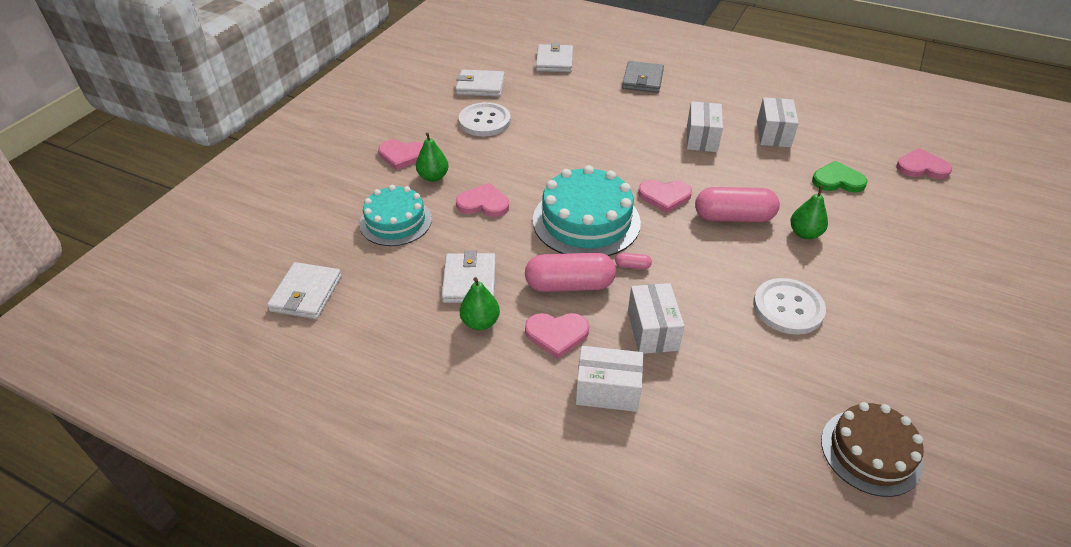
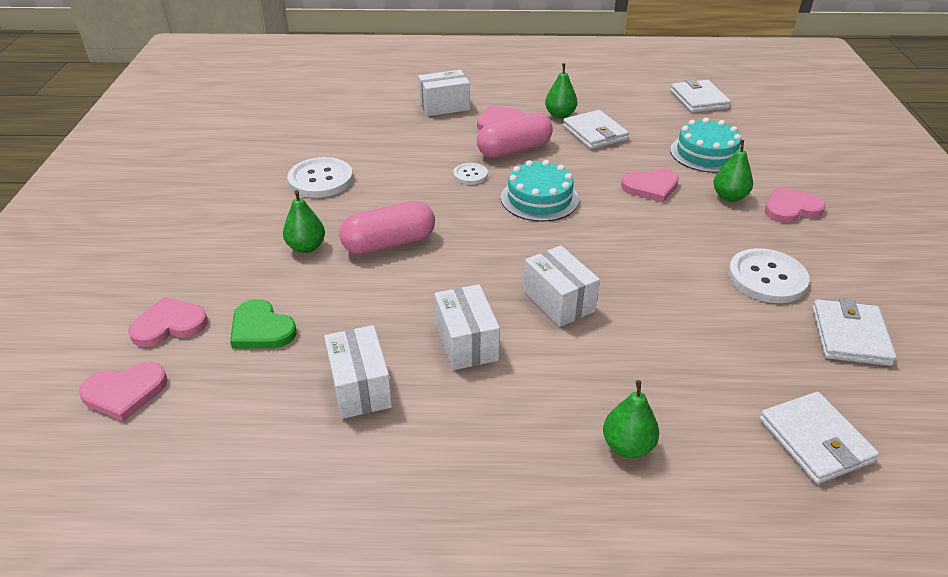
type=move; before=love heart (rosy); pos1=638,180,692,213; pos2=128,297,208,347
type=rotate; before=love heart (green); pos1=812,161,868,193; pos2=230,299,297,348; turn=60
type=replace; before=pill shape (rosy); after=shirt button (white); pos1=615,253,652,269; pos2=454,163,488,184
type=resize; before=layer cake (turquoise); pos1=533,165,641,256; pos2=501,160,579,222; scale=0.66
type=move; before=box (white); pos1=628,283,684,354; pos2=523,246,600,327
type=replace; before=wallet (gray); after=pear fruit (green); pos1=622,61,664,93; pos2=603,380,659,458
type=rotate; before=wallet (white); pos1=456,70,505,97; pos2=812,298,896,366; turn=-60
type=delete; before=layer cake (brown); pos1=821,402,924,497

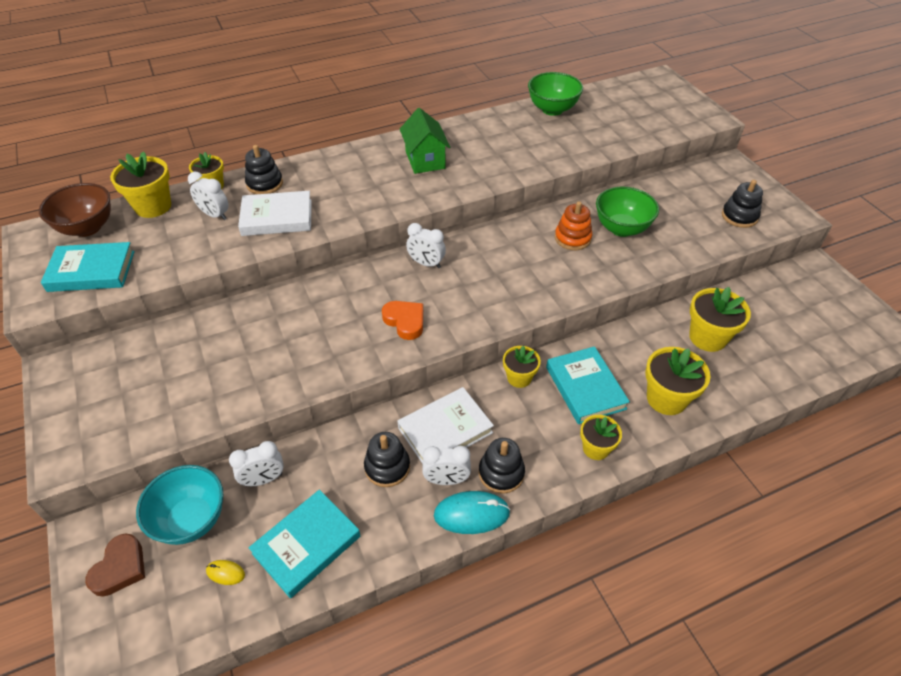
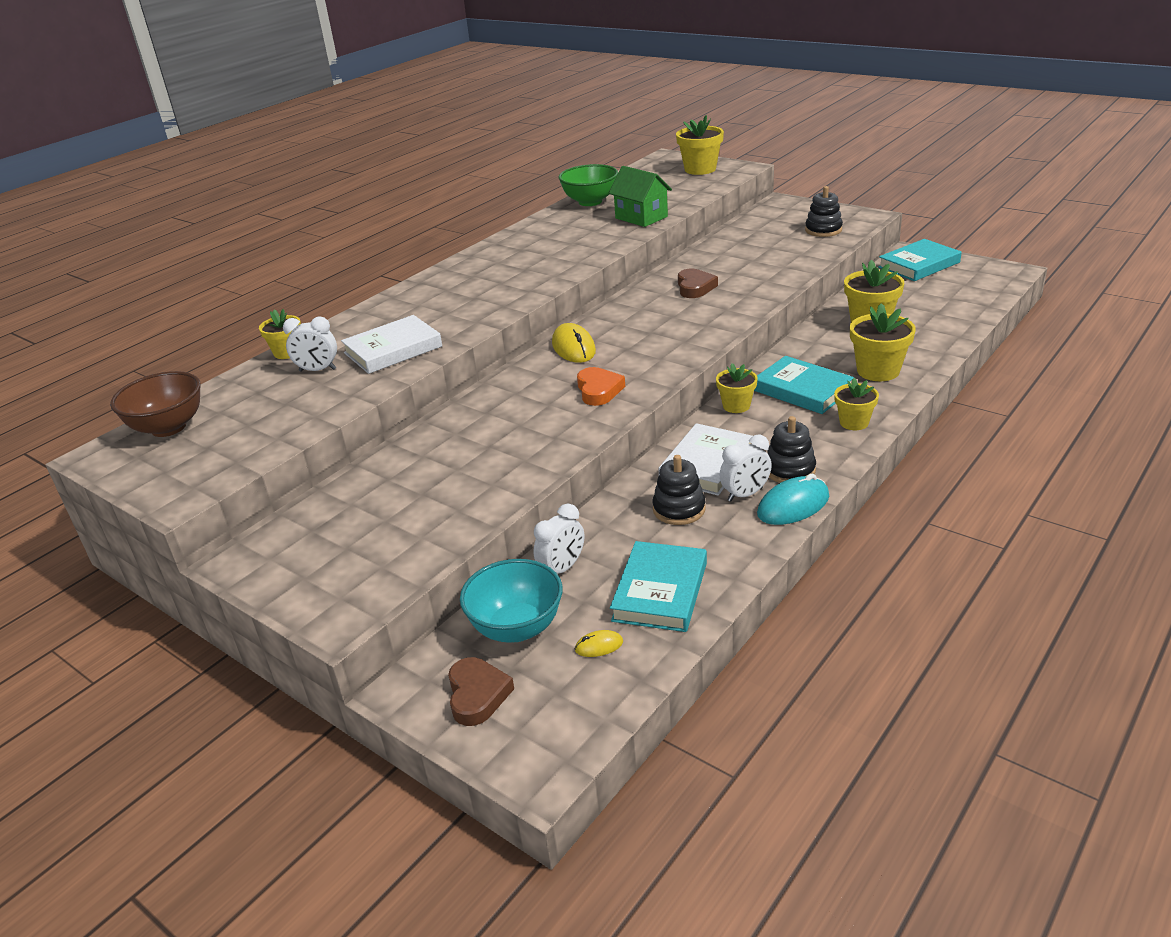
type=replace; before=bedside clock (white); after=computer mouse (yellow); pos1=406,223,446,268; pos2=552,323,596,363
type=rotate; before=love heart (bright orange); pos1=382,301,423,340; pos2=577,367,625,406; turn=60
type=move; before=house (green); pos1=400,108,450,174; pos2=609,166,672,227
type=move; before=flower pot (yellow); pos1=110,152,171,218; pos2=676,115,724,175
type=replace; before=stacking toy (bright orange); after=love heart (brown); pos1=555,201,592,250; pos2=678,269,718,298
type=move; before=hardback (turquoise); pos1=41,242,135,292; pos2=878,239,962,281
type=delete; before=stacking toy (jet-black); pos1=245,145,283,194
type=delete; before=deep dish (green); pos1=596,187,659,237

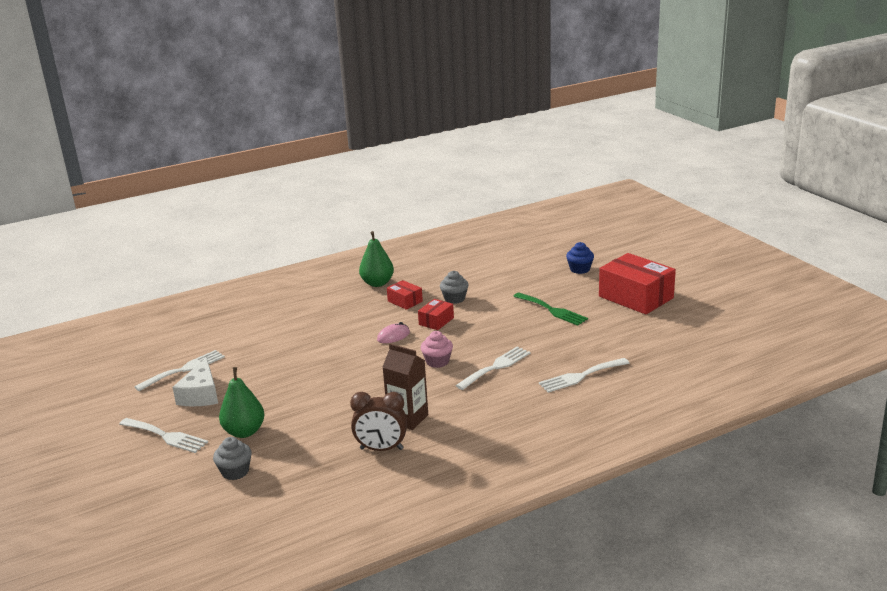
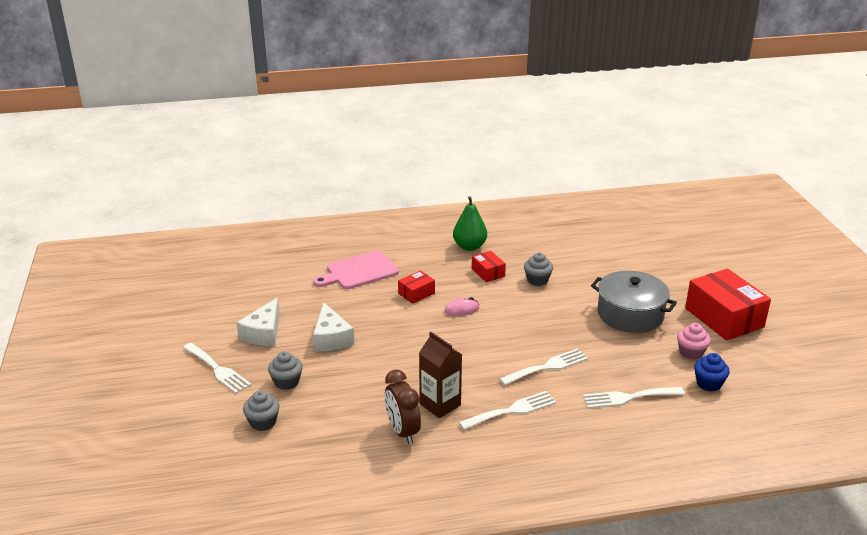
type=replace; before=pear fruit (green); after=fairy cake (gray); pos1=219,367,265,438; pos2=268,351,303,390
type=insert; after=cutting board (rosy); pos2=313,251,399,289
type=insert; after=cheese wedge (white); pos2=313,303,355,351
type=rotate; before=bedside clock (brown); pos1=350,392,407,451; pos2=385,370,421,444; turn=45
type=move; before=box (red); pos1=418,299,454,330; pos2=398,270,435,304
type=move; before=dinner fork (white); pos1=134,350,225,391; pos2=459,391,556,430
type=replace; before=dinner fork (green); after=pot (gray); pos1=513,293,588,326; pos2=591,271,677,333
type=move; before=fairy cake (rosy); pos1=421,331,453,368; pos2=677,323,711,360
type=move; before=fairy cake (cobalt); pos1=566,242,594,274; pos2=694,353,730,392

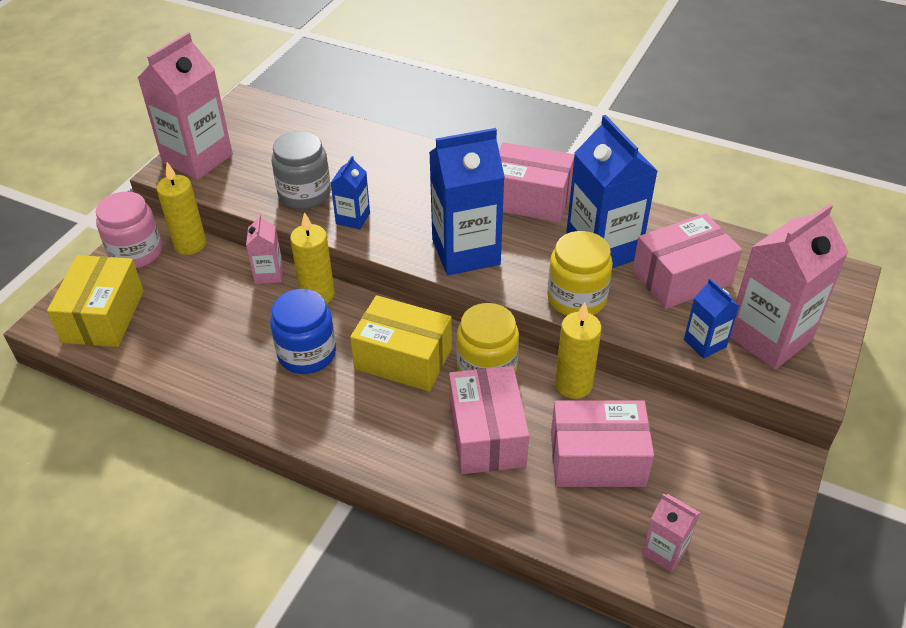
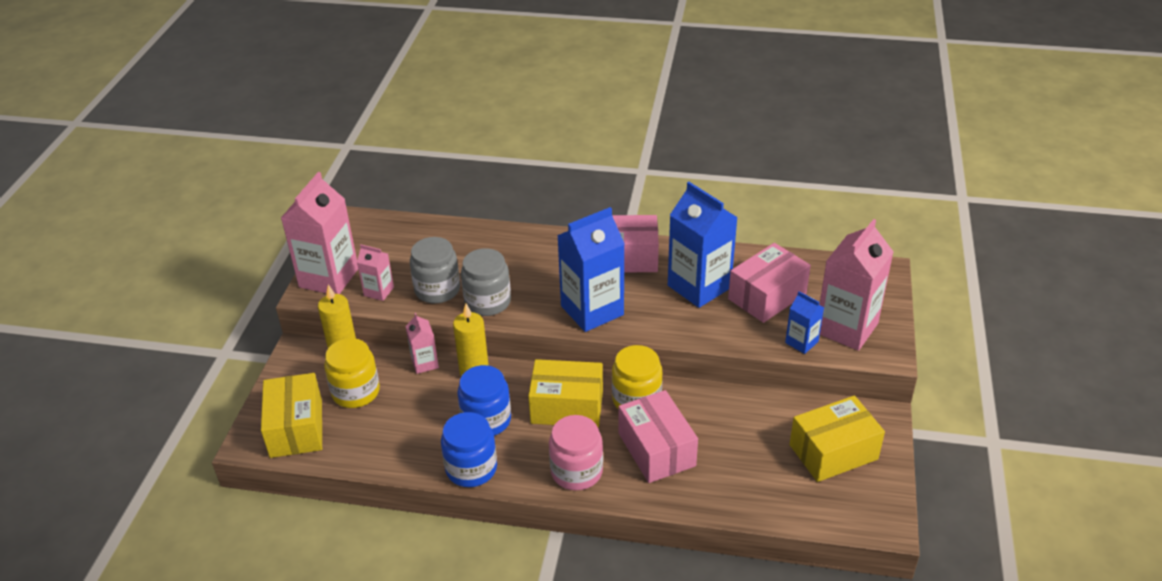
type=move; before=jam jar (yellow); pos1=547,231,613,316; pos2=324,338,380,408
type=move; before=milk carton (rosy); pos1=642,494,700,573; pos2=357,244,394,301
type=insert; after=jam jar (cobalt); pos2=441,412,497,487
type=replace; before=milk carton (cobalt); after=jam jar (gray); pos1=331,156,370,229; pos2=461,248,511,316
type=move; before=jam jar (rosy); pos1=96,191,162,268; pos2=549,415,603,490
type=insert; after=box (yellow); pos2=789,395,885,482
type=delete; before=box (rosy); pos1=551,400,654,487
type=delete; before=candle (yellow); pos1=555,302,602,399

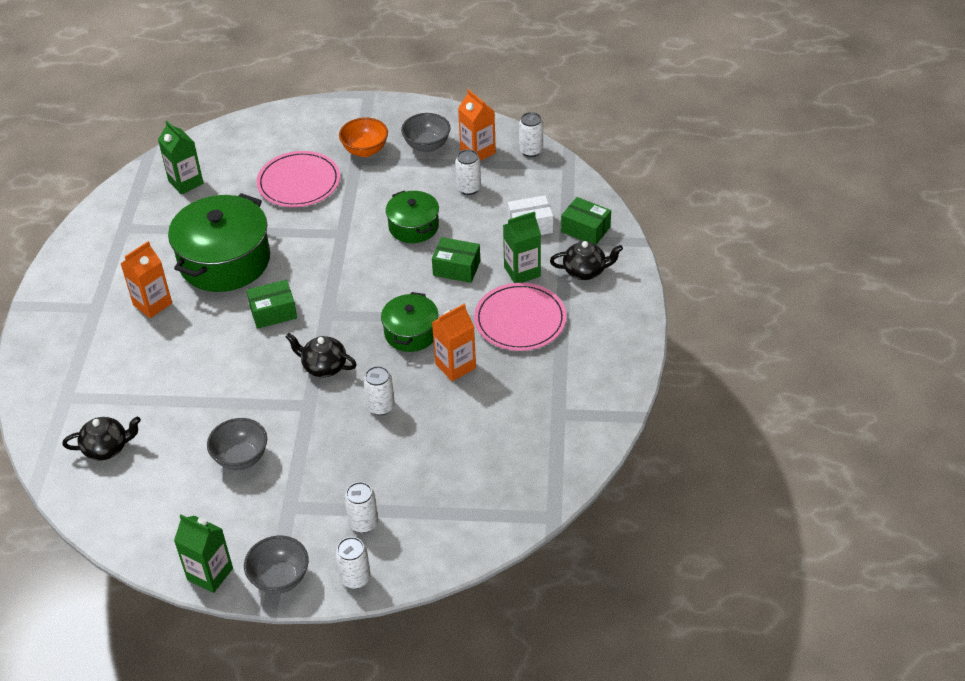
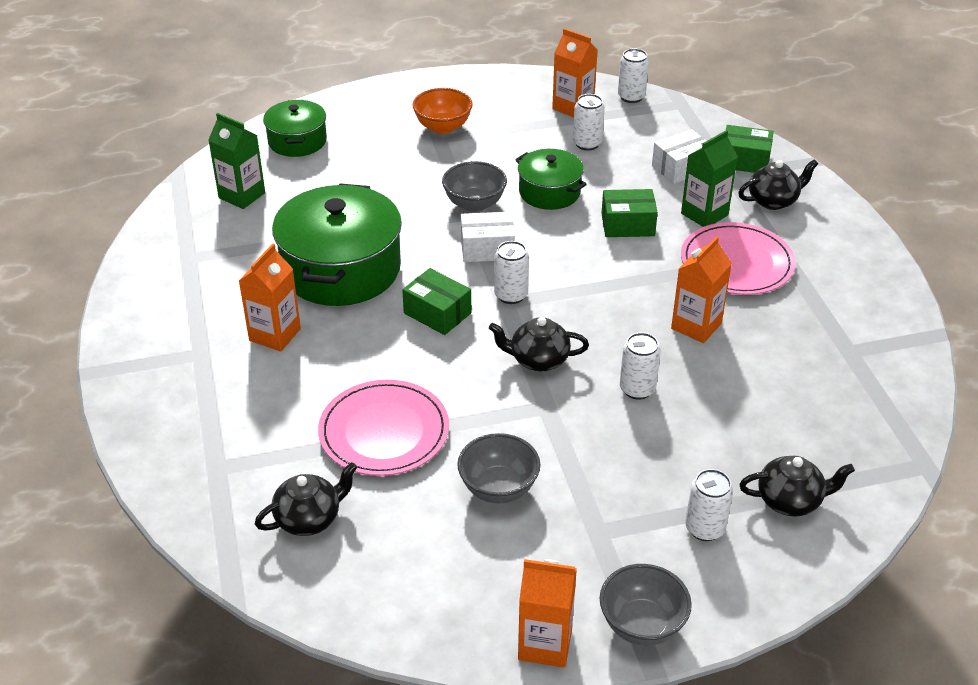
type=move; before=pot (green); pos1=381,292,439,352; pos2=263,100,327,157
type=move; before=flat dish (rosy); pos1=257,151,340,207; pos2=318,380,449,476
type=rotate; before=box (green); pos1=246,280,297,329; pos2=402,268,471,335; turn=75
type=move; before=deep dish (gray); pos1=401,113,451,152; pos2=442,161,507,212
type=insert; after=box (white); pos2=461,212,515,262
type=move; before=tin (white); pos1=335,537,371,589; pos2=494,241,529,304
type=recolor; before=milk carton (green); after=milk carton (bright orange); pos1=174,515,233,593; pos2=518,559,577,668
type=insert; after=china teapot (jet-black); pos2=739,455,855,517

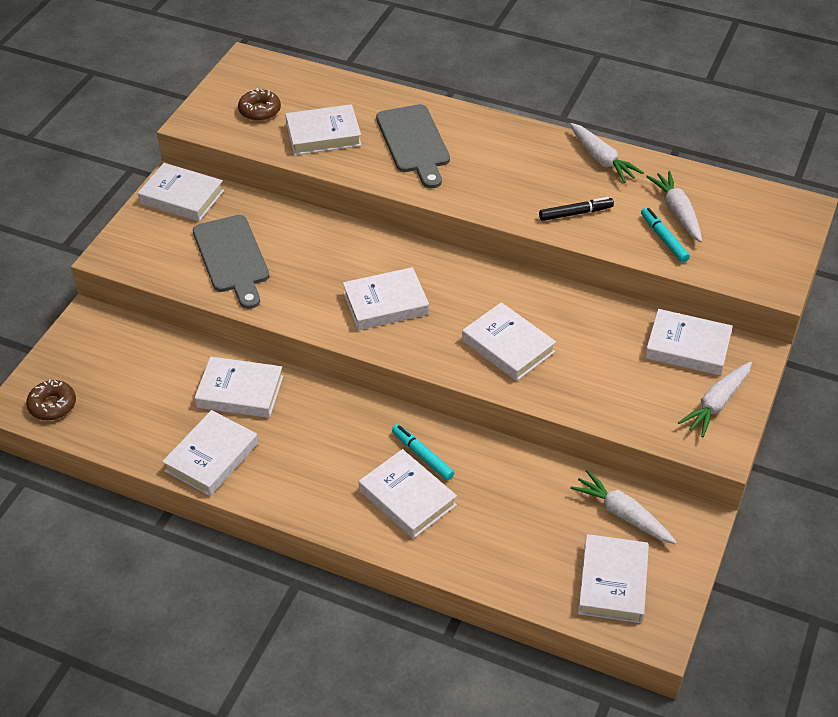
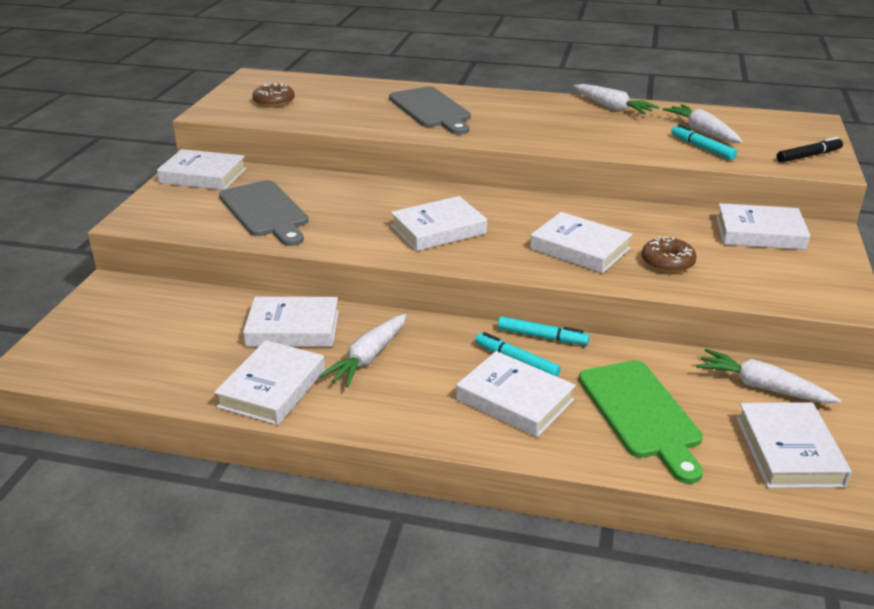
type=move; before=carrot (white); pos1=678,362,752,438; pos2=319,314,407,387
type=insert; after=felt pen (turquoise); pos2=498,316,589,345
type=insert; after=cutting board (green); pos2=579,360,703,484
type=move; before=donut (brown); pos1=26,379,76,420; pos2=642,236,697,273
type=move; before=felt pen (jet-black); pos1=539,197,614,221; pos2=776,137,843,163
type=delete; before=hardback (white); pos1=285,104,362,155

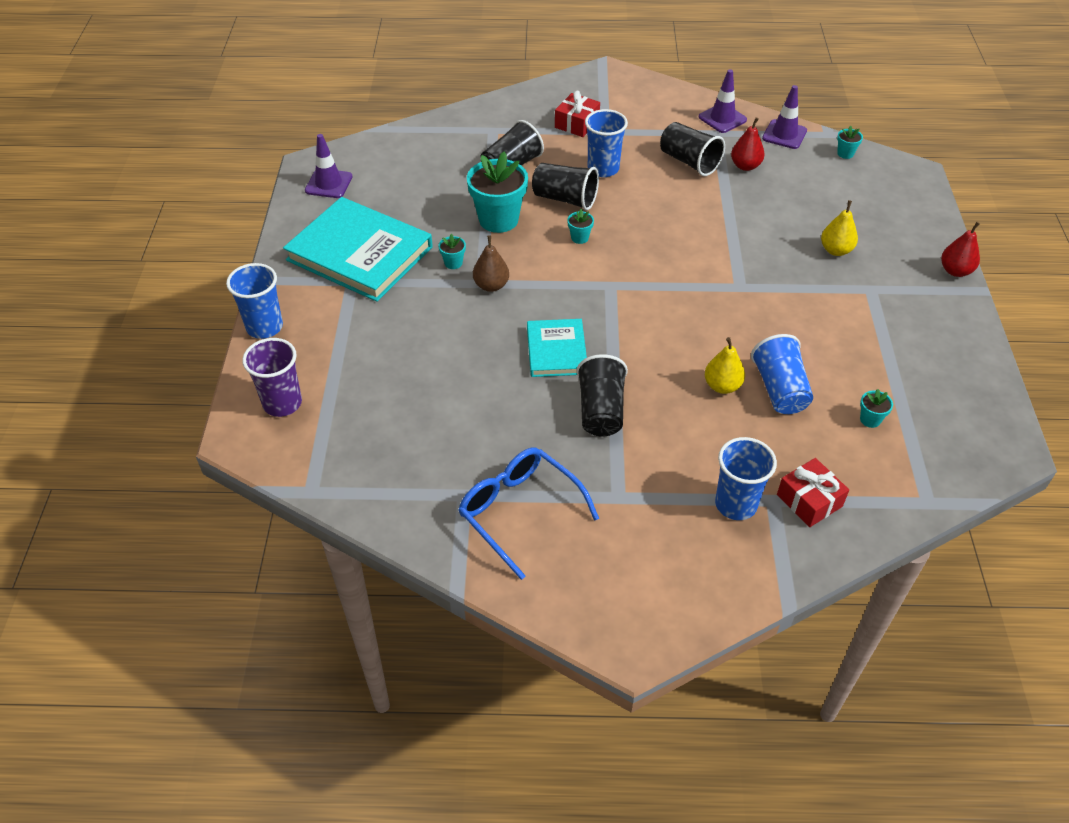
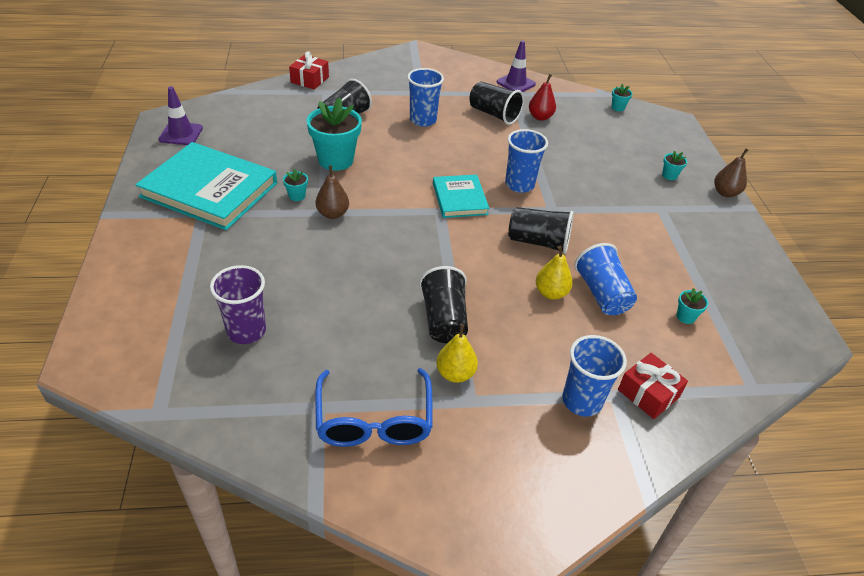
type=move; before=cup (violet); pos1=242,338,302,417; pos2=210,265,266,344
type=move; before=gift (red); pos1=555,91,600,137; pos2=289,51,329,90
type=rotate; before=glasses (cobalt); pos1=458,447,599,580; pos2=315,368,433,447; turn=-135
type=move; before=hardback (turquoise); pos1=527,319,587,377; pos2=433,175,490,218
type=move; before=pear fruit (yellow); pos1=821,200,858,256; pos2=436,324,478,383
type=move; before=cup (cobalt); pos1=226,263,283,339; pos2=505,129,548,193
type=move; before=cup (jet-black); pos1=532,163,599,210; pos2=508,207,574,254
type=move; before=flower pot (turquoise); pos1=567,209,594,244; pos2=662,150,687,180
type=recolor; before=pear fruit (red); after=pear fruit (brown); pos1=941,222,980,277; pos2=714,149,748,197
type=delete; before=traffic cone (violet); pos1=762,85,807,149

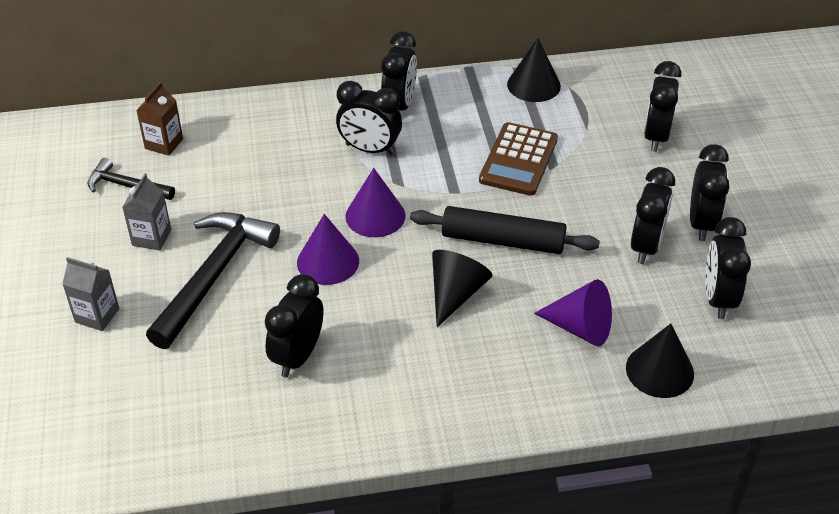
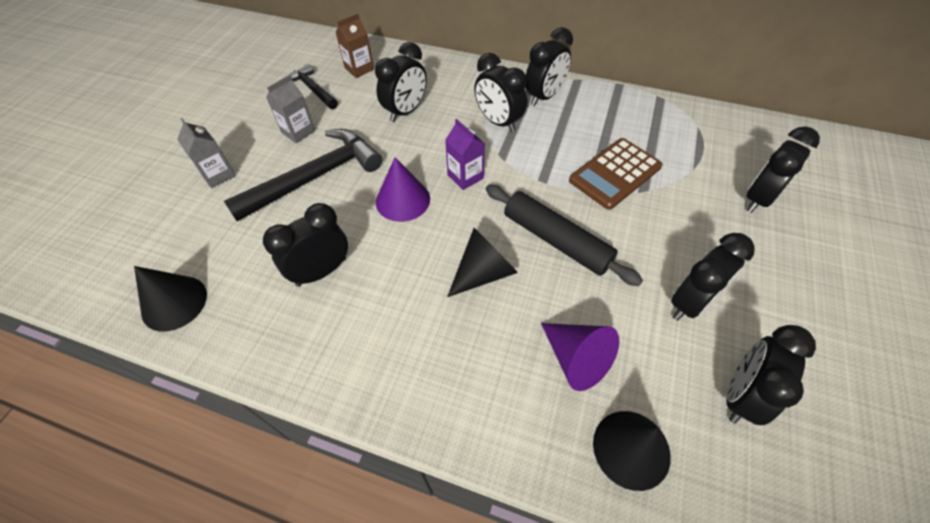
type=move; before=cone (jet-black); pos1=507,38,561,102; pos2=134,266,207,331
type=move; before=bedside clock (jet-black); pos1=690,144,730,241; pos2=375,42,427,122
type=replace; before=cone (violet); after=milk carton (violet); pos1=345,168,405,237; pos2=445,119,485,190

